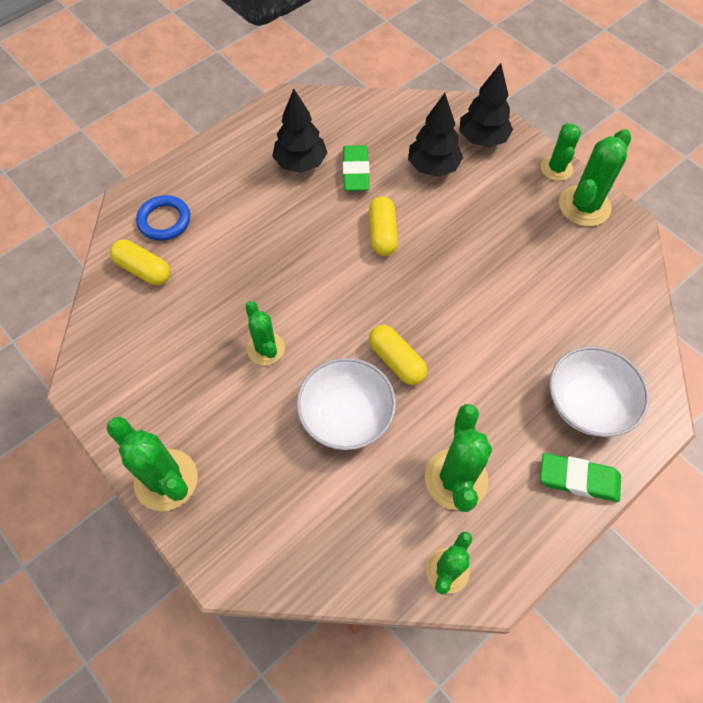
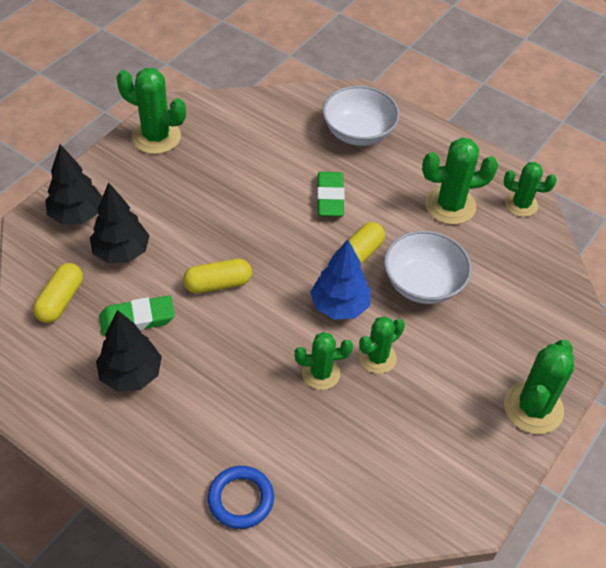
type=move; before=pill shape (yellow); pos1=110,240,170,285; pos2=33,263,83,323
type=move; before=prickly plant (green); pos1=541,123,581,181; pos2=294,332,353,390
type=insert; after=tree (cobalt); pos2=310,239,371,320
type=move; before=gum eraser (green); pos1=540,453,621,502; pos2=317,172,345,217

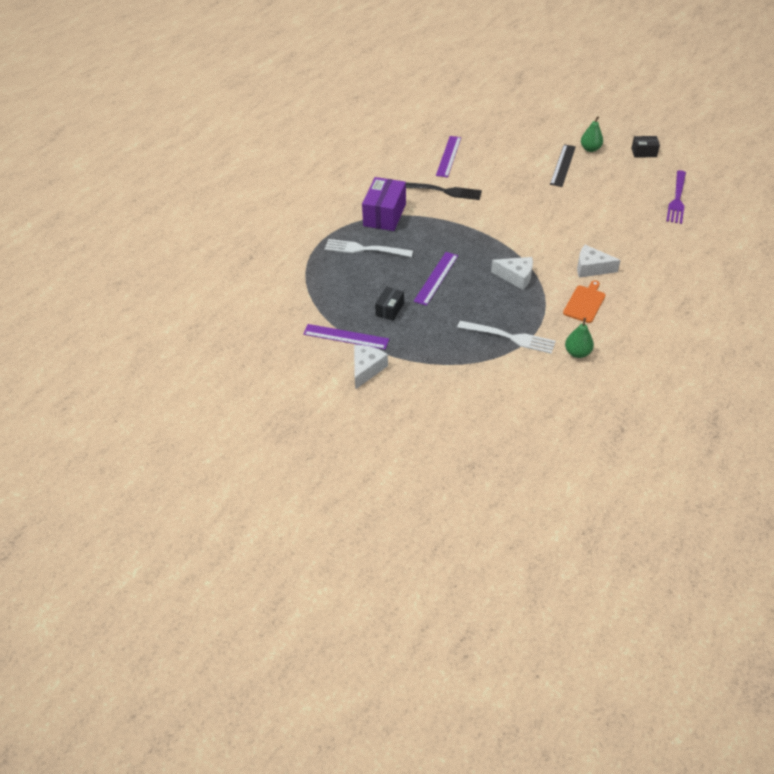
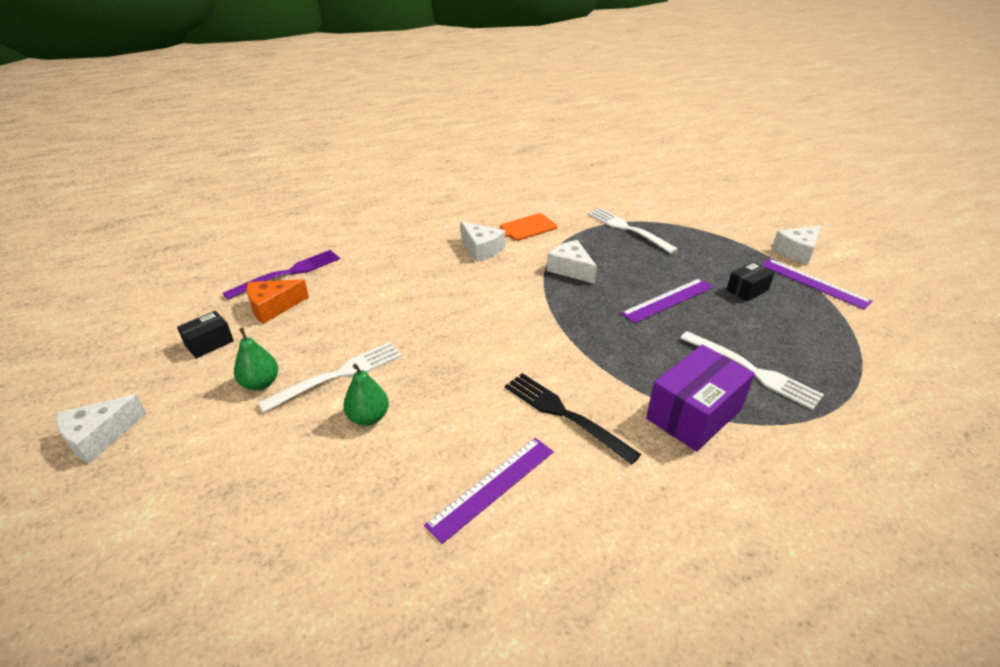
type=insert; after=cheese wedge (white); pos2=56,394,146,464
type=rotate; before=box (jet-black); pos1=631,136,660,158; pos2=177,311,234,358; turn=-75
type=insert; after=cheese wedge (bright orange); pos2=247,279,309,324
type=replace; before=measuring stick (jet-black); after=dinner fork (white); pos1=550,145,576,187; pos2=258,342,402,413
type=move; before=pear fruit (green); pos1=565,318,594,358; pos2=343,364,389,426

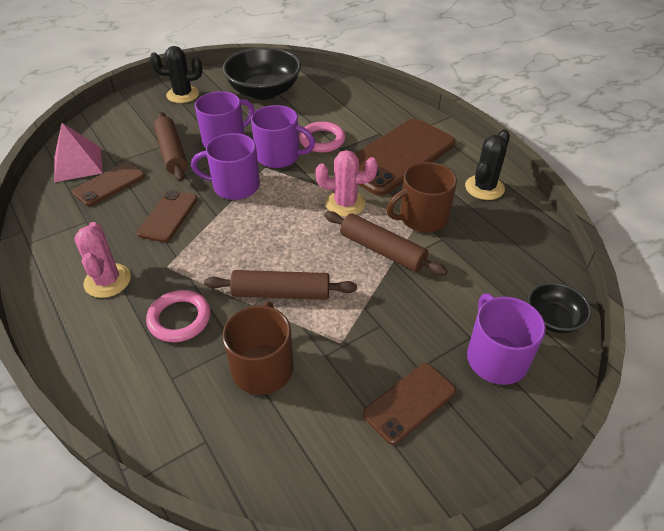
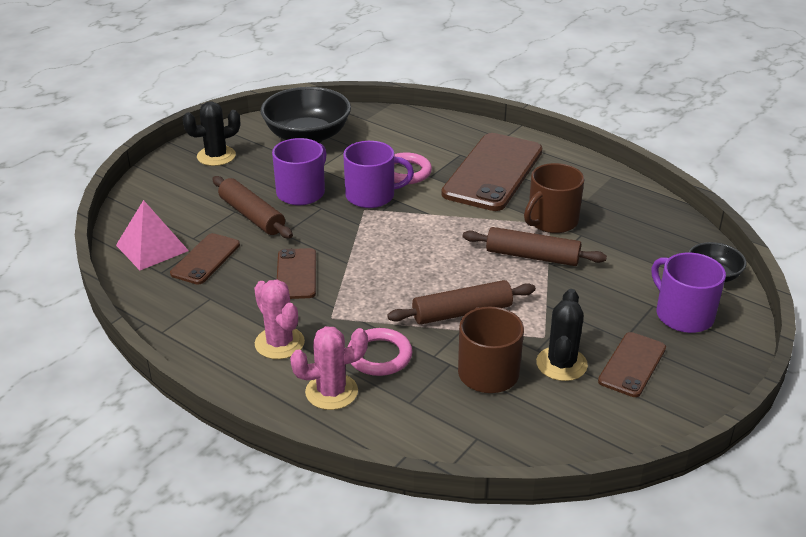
type=move; before=prickly plant (rosy); pos1=316,150,378,217; pos2=290,326,368,410
type=move; before=prickly plant (jet-black); pos1=465,129,510,200; pos2=536,289,588,381
type=delete; before=mug (violet); pos1=191,133,260,200

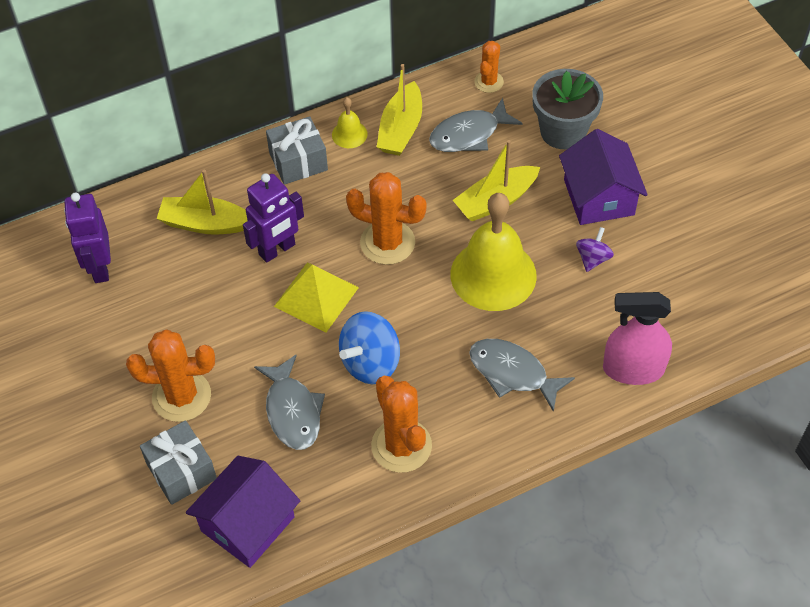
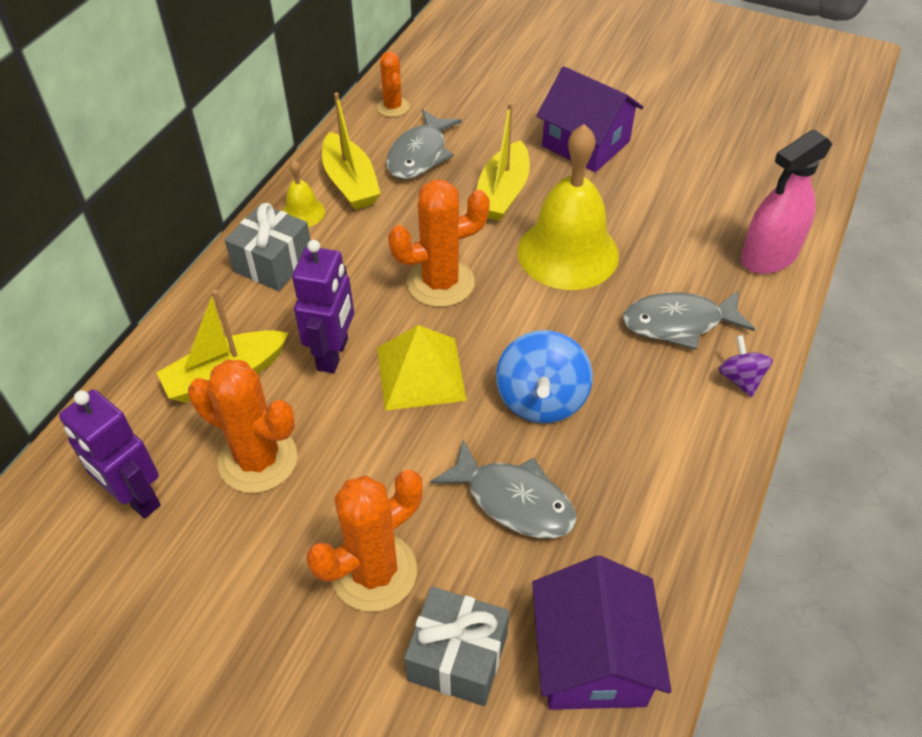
type=move; before=prickly plant (bright orange); pos1=371,376,432,473; pos2=188,360,297,493
type=move; before=spinning top (violet); pos1=576,227,614,272; pos2=718,335,773,397
type=delete; before=flower pot (gray); pos1=532,69,603,149

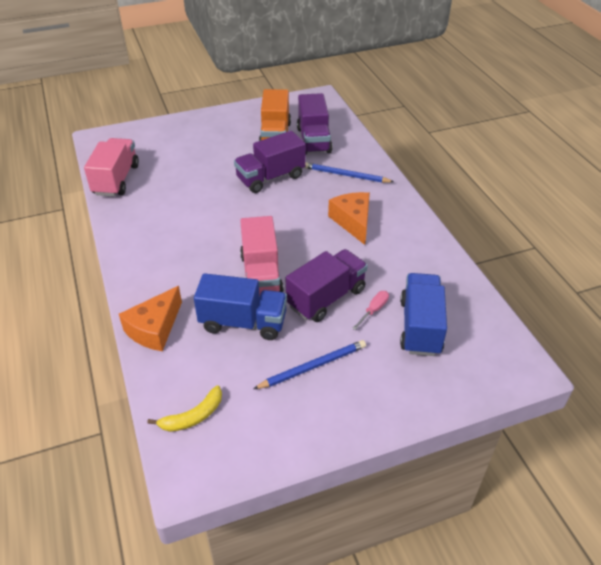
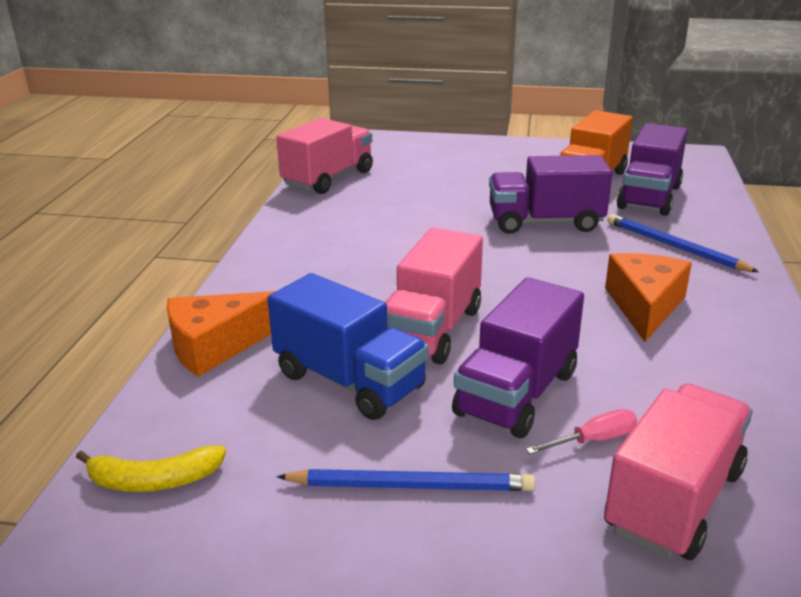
type=rotate; before=truck (violet); pos1=286,249,368,322; pos2=452,277,584,438; turn=135
type=recolor; before=truck (cobalt); after=truck (rosy); pos1=400,273,447,356; pos2=604,384,753,560

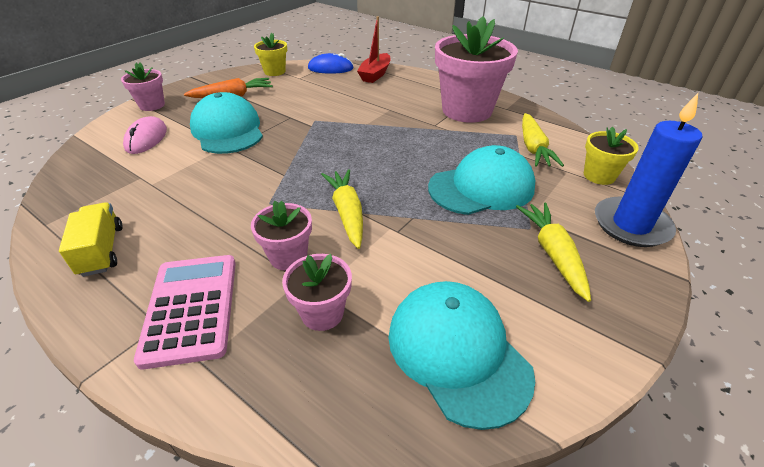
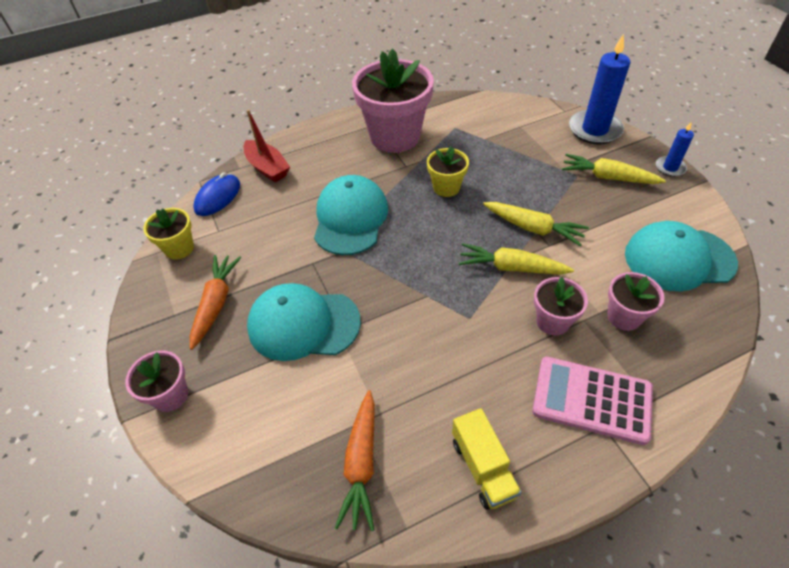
type=move; before=cap (turquoise); pos1=428,145,535,215; pos2=314,175,388,255
type=insert; after=carrot (bright orange); pos2=335,390,375,531
type=move; before=flower pot (yellow); pos1=584,127,639,185; pos2=427,146,469,197
type=rotate; before=truck (yellow); pos1=59,202,122,277; pos2=452,408,522,510; turn=-120
type=move; before=carrot (yellow); pos1=522,113,564,167; pos2=483,202,589,246
type=insert; after=candle (cobalt); pos2=656,121,694,177
type=delete; before=computer mouse (rosy); pos1=123,116,167,154

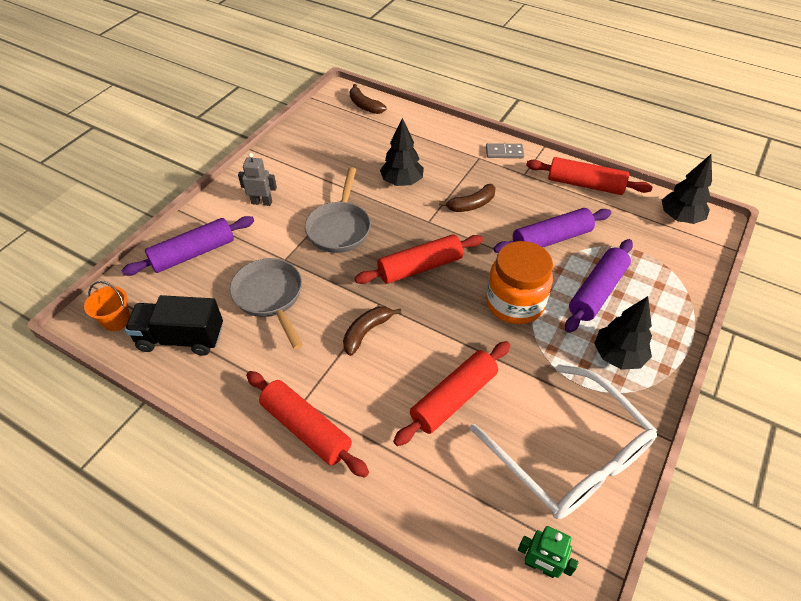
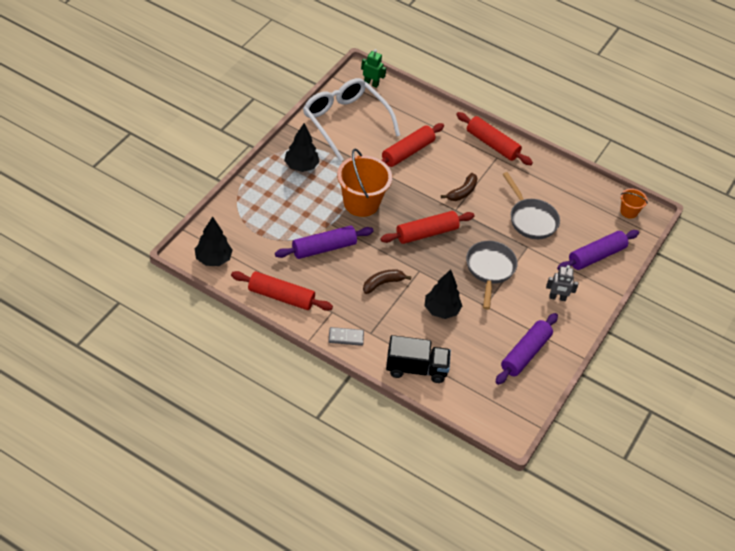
type=replace; before=jam jar (bright orange); after=sand bucket (bright orange); pos1=486,241,553,324; pos2=337,149,392,217
type=move; before=truck (jet-black); pos1=125,295,223,356; pos2=386,335,451,383
type=move; before=dough roller (violet); pos1=565,239,633,333; pos2=496,313,558,385
type=delete; before=banana (brown); pos1=350,84,386,114

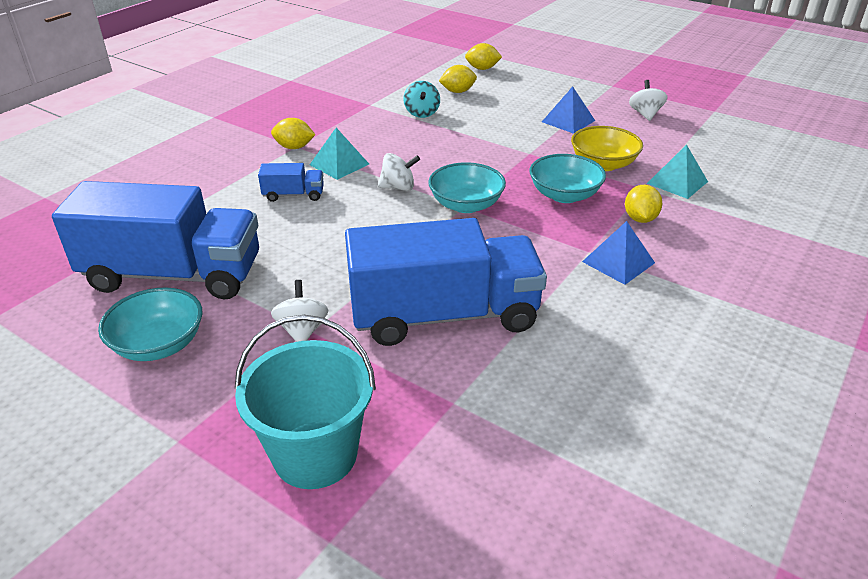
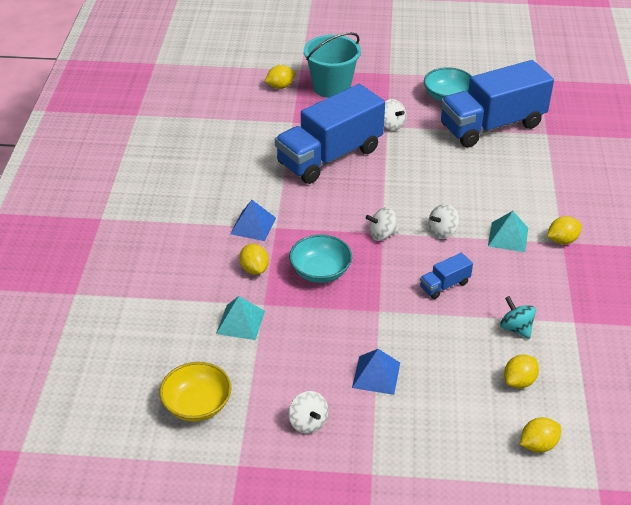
type=move; before=deep dish (yellow); pos1=571,126,643,171; pos2=159,362,232,422
type=insert; after=lemon (yellow); pos2=265,65,295,89
type=replace; before=deep dish (turquoise); after=spinning top (white); pos1=428,162,506,213; pos2=366,207,399,241
type=move; before=truck (cobalt); pos1=258,163,324,202; pos2=420,253,473,299

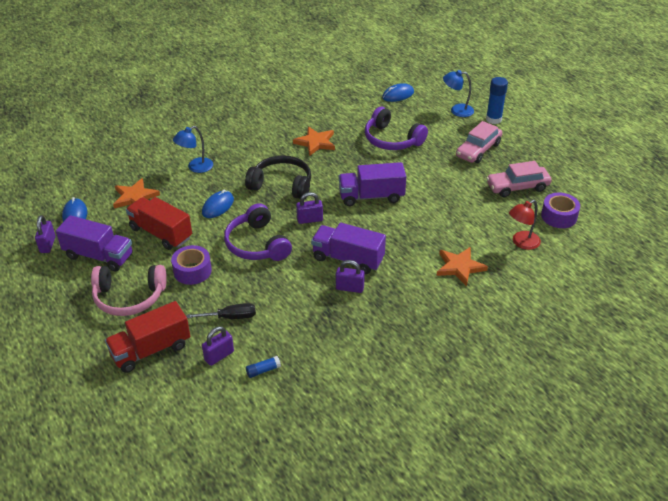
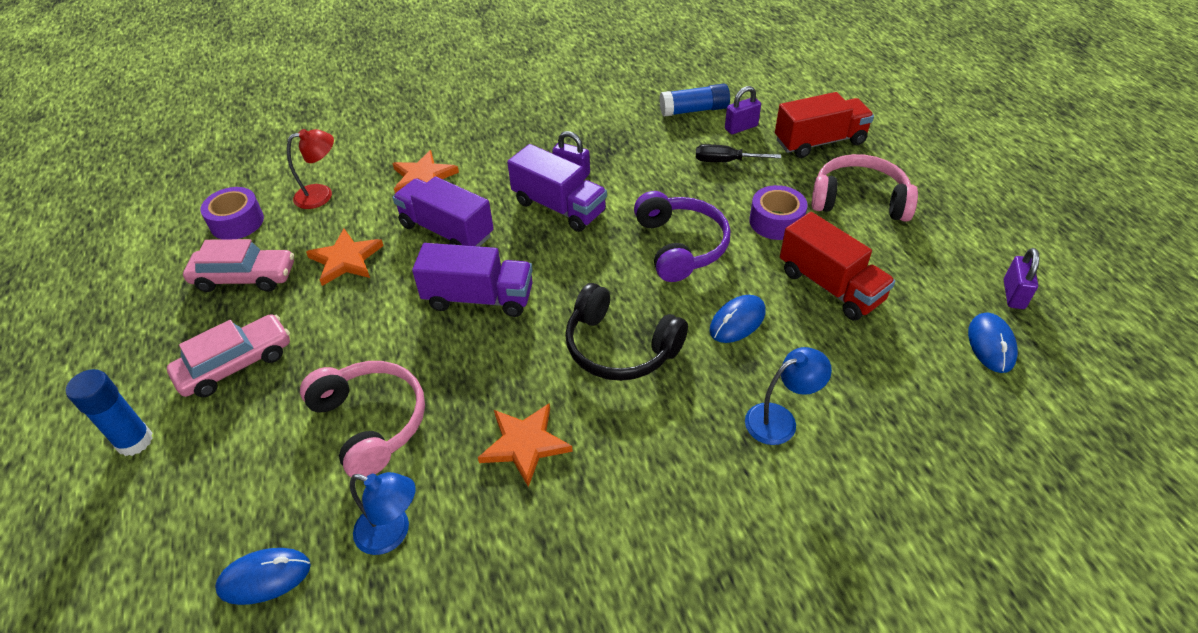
type=recolor; before=headphones (violet); after=headphones (rosy); pos1=365,107,428,150; pos2=300,361,425,477
type=move; before=star shape (bright orange); pos1=113,178,160,208; pos2=306,229,384,286
type=move; before=lamp (cobalt); pos1=443,70,474,117; pos2=350,472,416,555
type=move; before=truck (violet); pos1=56,215,133,272; pos2=392,176,494,247
type=resize; before=glue stick (cobalt); pos1=246,356,281,378; pos2=660,84,730,117; scale=1.85
type=delete; before=padlock (violet); pos1=296,192,323,224

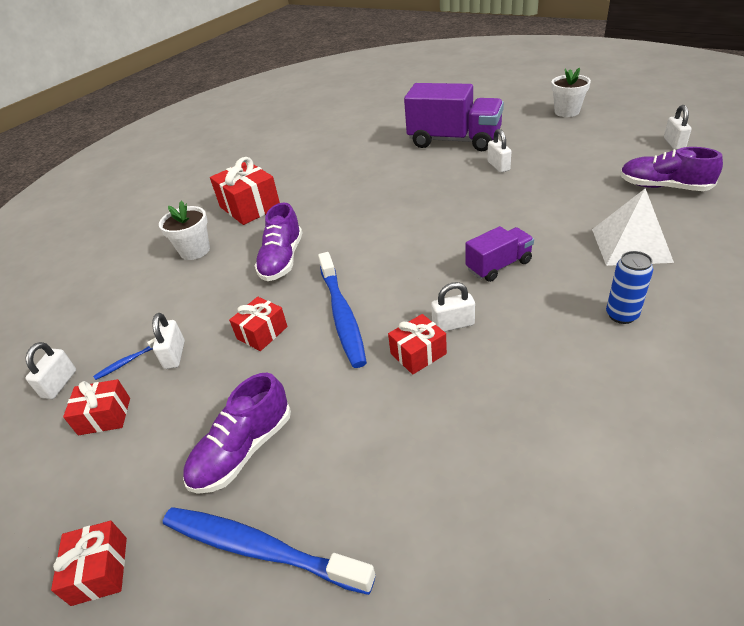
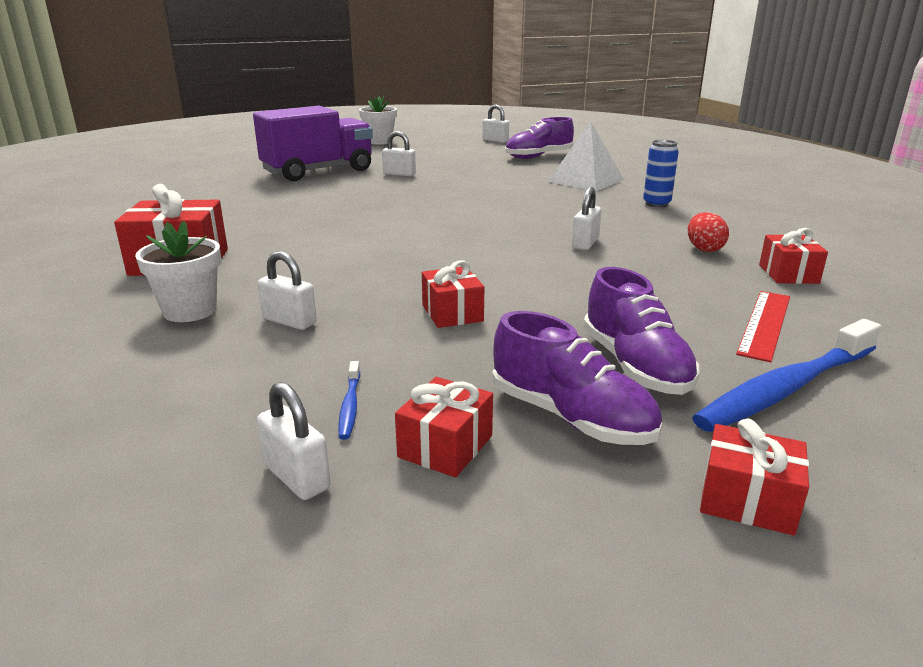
type=move; before=padlock (white); pos1=152,313,185,369; pos2=258,251,317,330
type=move; before=shoe (violet); pos1=255,203,302,281; pos2=492,311,662,445
type=insert; after=toy egg (red); pos2=688,212,729,252
type=insert; after=measuring stick (red); pos2=736,291,790,362
type=move; before=gift (red); pos1=388,314,447,375; pos2=759,228,828,284
type=delete; before=toothbrush (cobalt); pos1=318,252,367,368
type=delete; before=truck (violet); pos1=465,226,534,282

